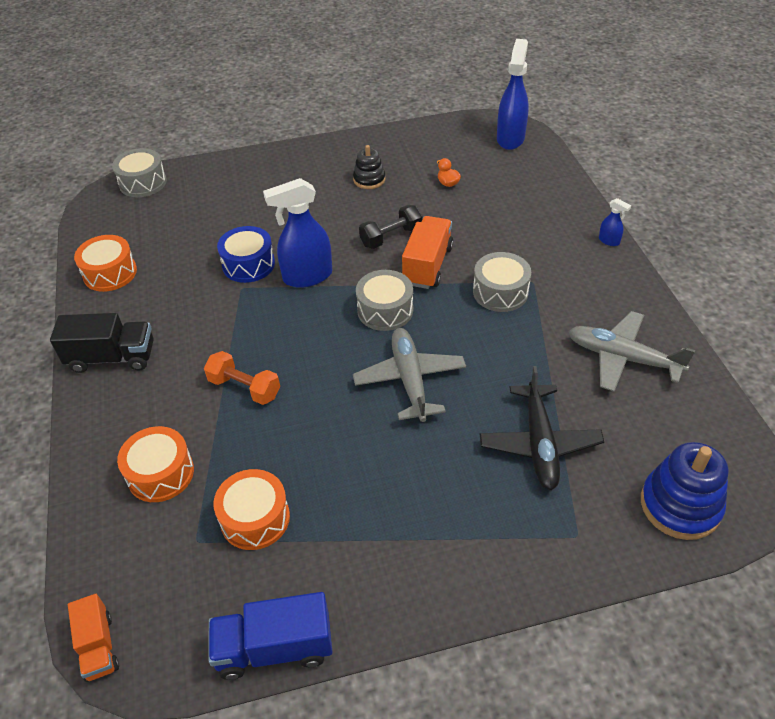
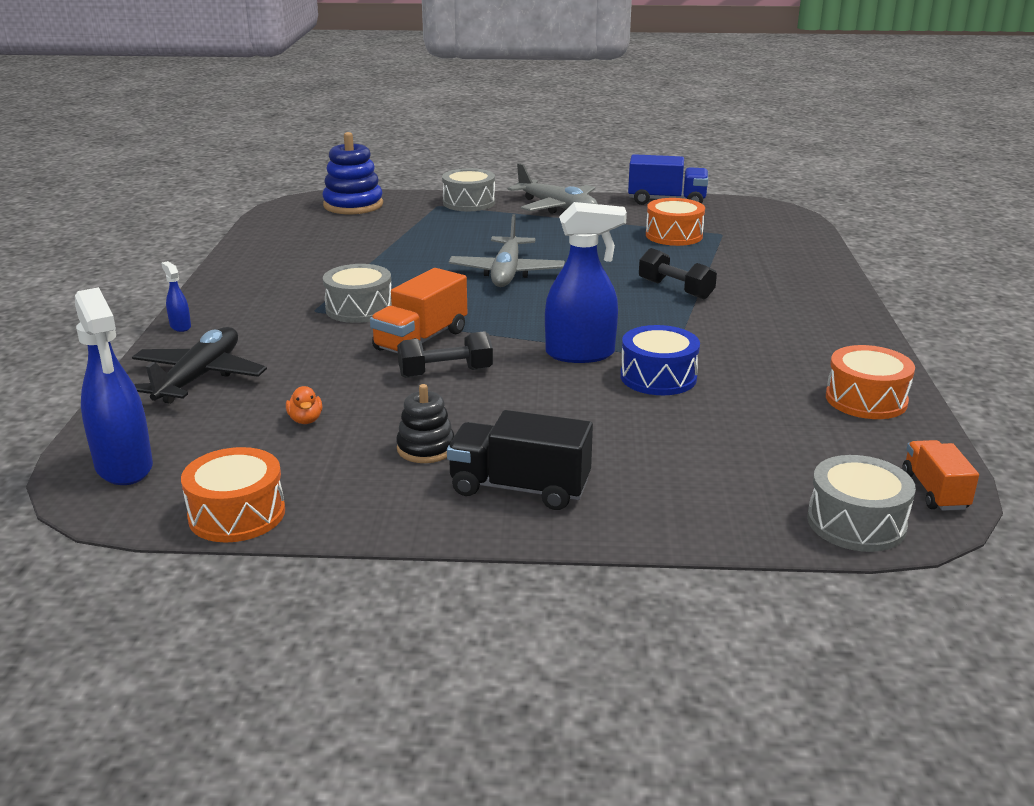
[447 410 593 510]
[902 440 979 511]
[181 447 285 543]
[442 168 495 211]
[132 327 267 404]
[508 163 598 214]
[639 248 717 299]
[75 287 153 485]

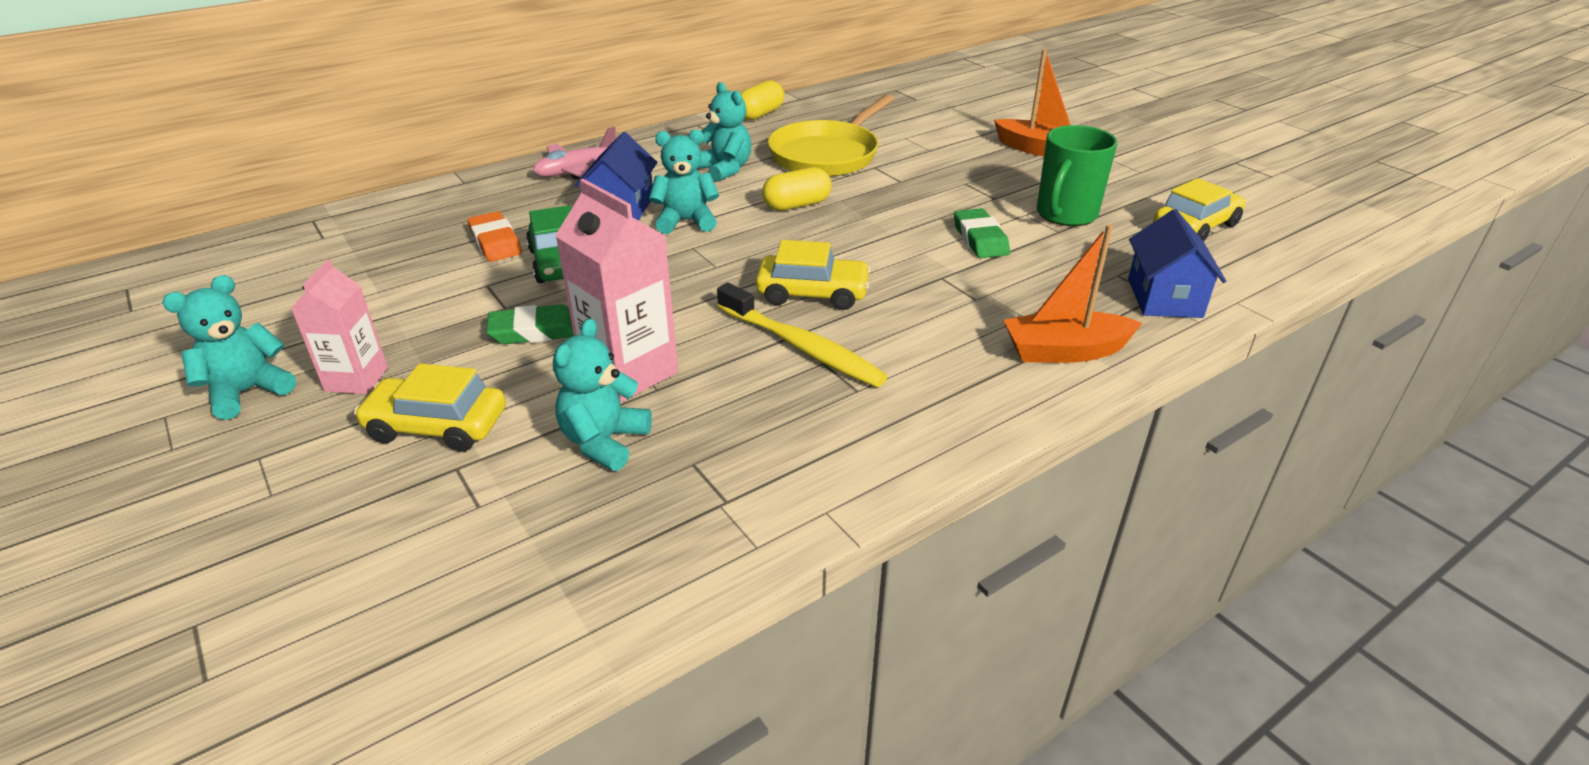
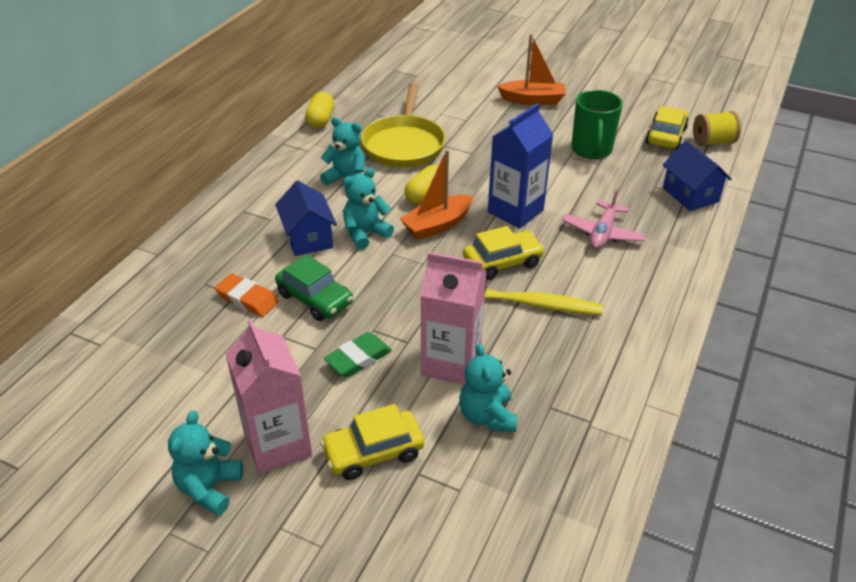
[954 208 1010 258] (first image)
[488 103 553 228]
[693 111 741 146]
[562 189 646 250]
[400 150 473 240]
[225 319 312 474]

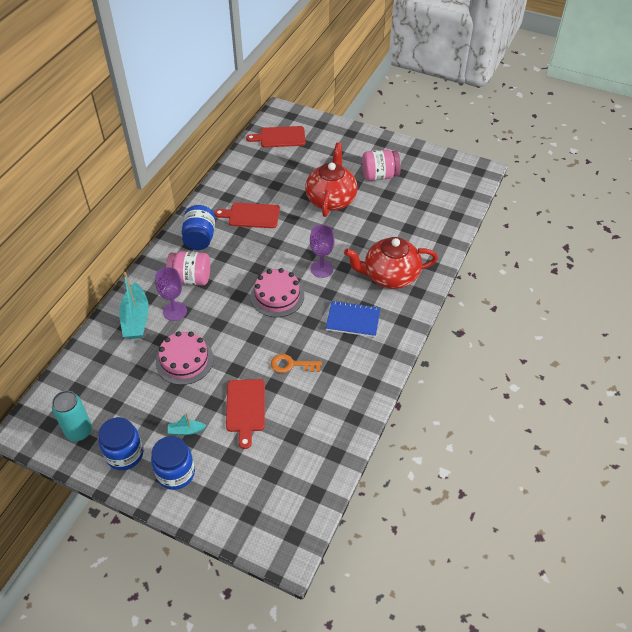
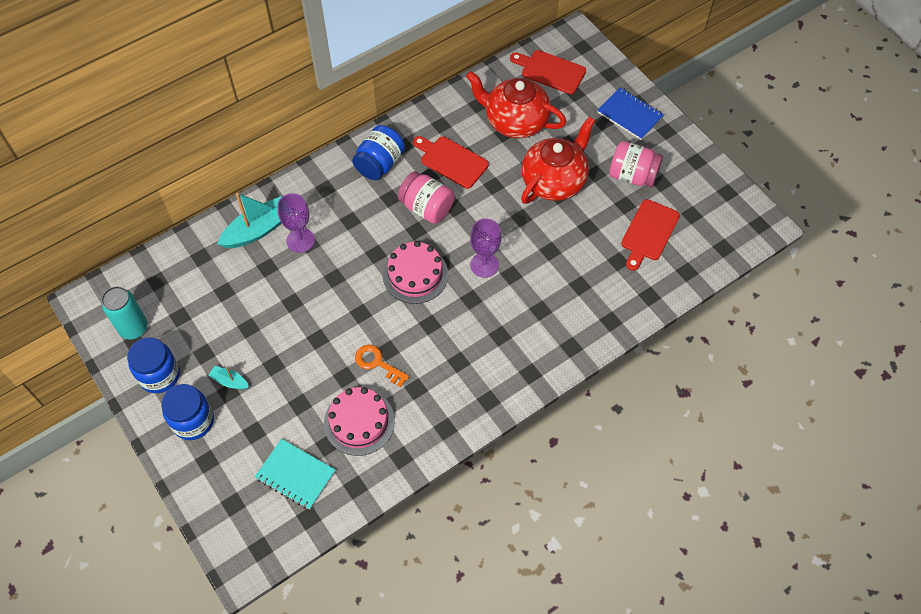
[255 439 336 510]
[324 387 395 456]
[398 171 454 224]
[621 199 680 271]
[597 87 664 140]
[466 71 566 138]
[217 193 282 248]

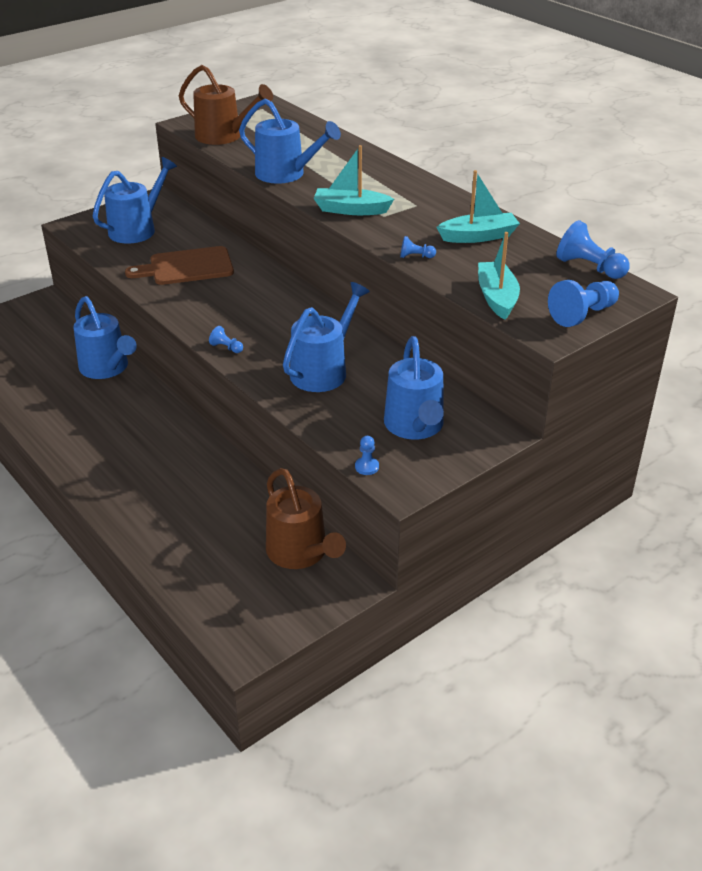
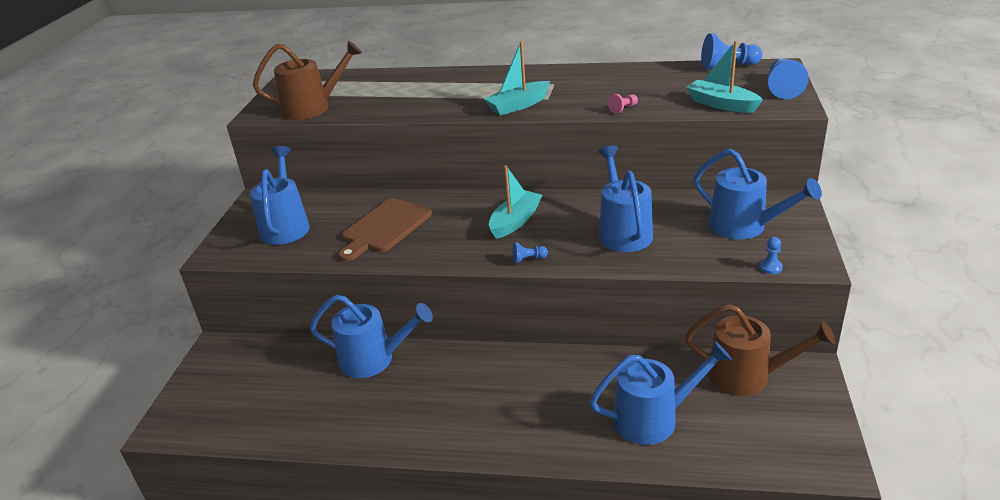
[589 341 732 445]
[489 165 542 239]
[608 94 638 114]

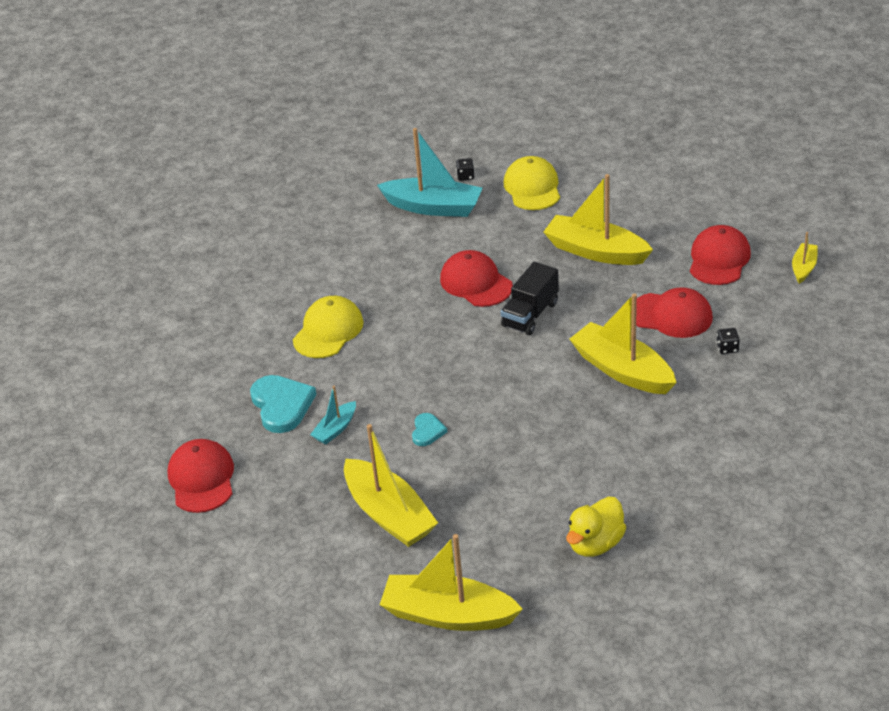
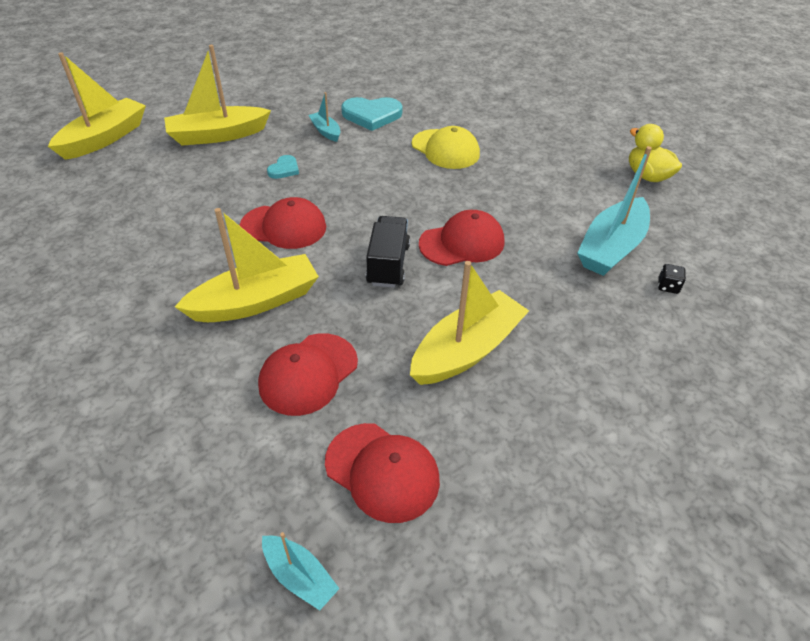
[504 156 560 210] (first image)
[716 328 740 354] (first image)
[240 197 326 249]
[629 124 682 182]
[262 532 340 610]
[267 155 299 179]
[366 216 410 288]

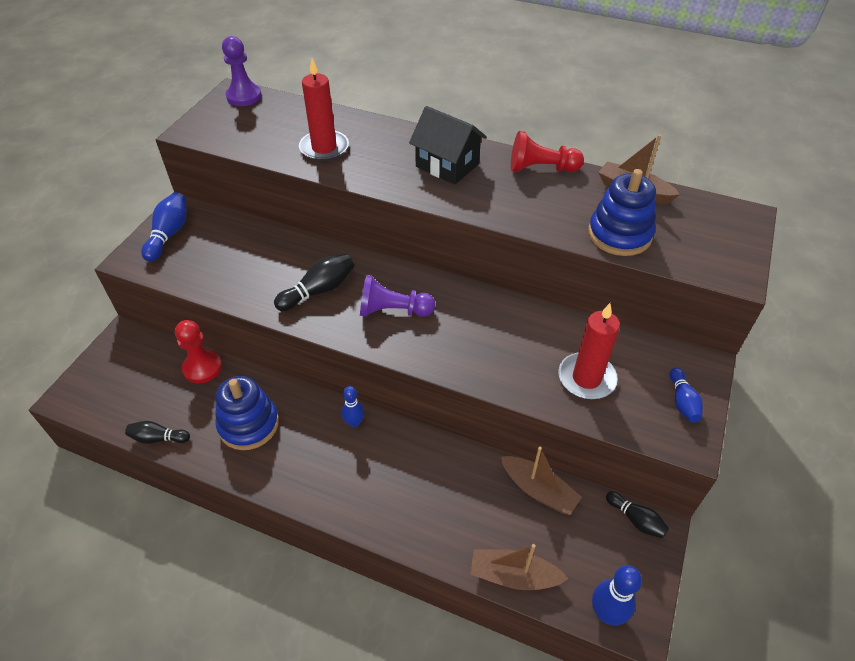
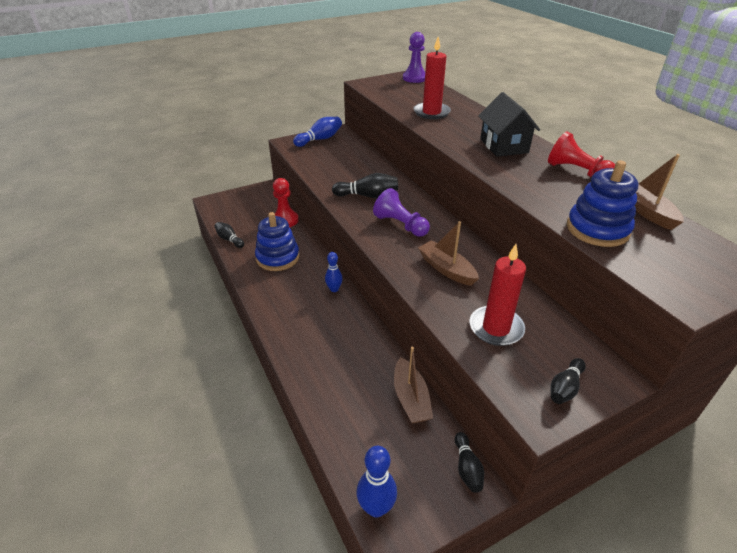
[418 221 479 286]
[551 358 586 404]

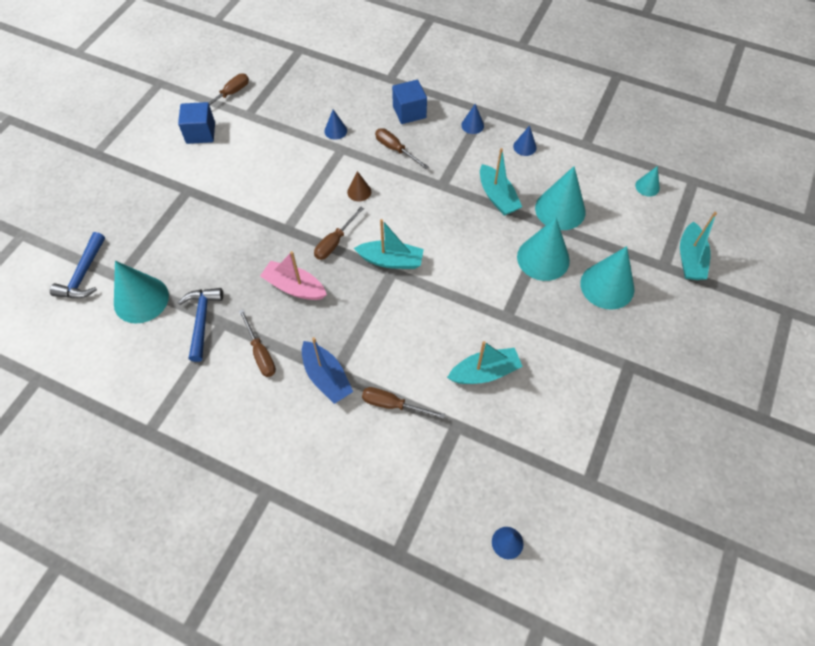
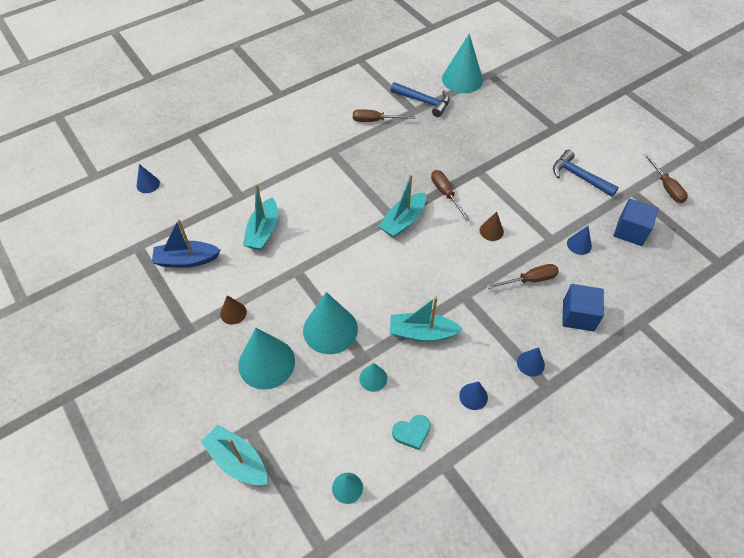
[260 251 327 300] (first image)
[362 387 445 419] (first image)
[220 295 247 325]
[392 415 431 450]
[553 150 619 197]
[614 199 659 246]
[152 219 221 267]
[359 363 387 392]

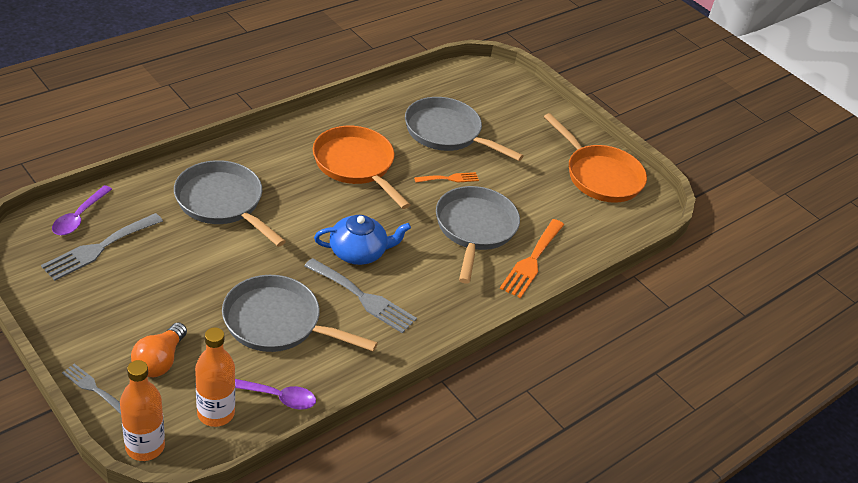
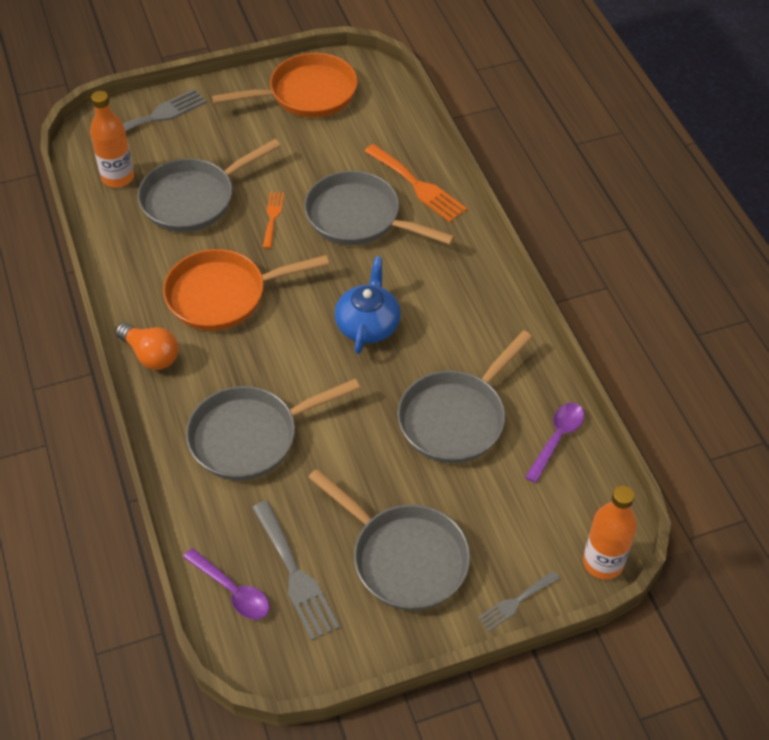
[308 469 470 611]
[115 323 178 370]
[90 91 134 188]
[90 89 207 144]

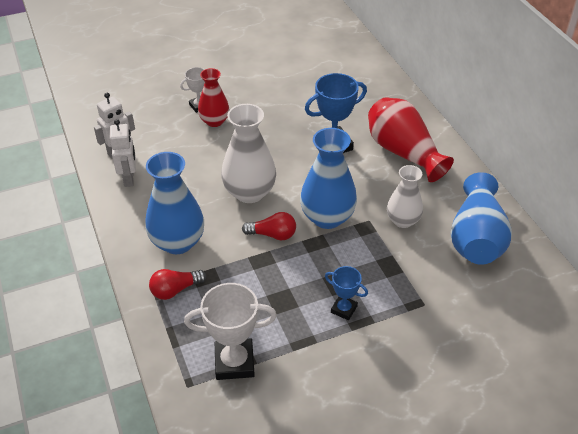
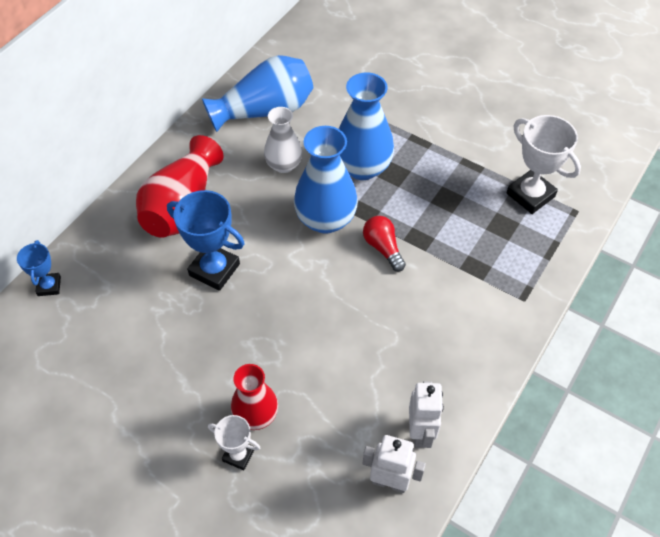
[149 269 206 300] (first image)
[221 104 276 203] (first image)
[339 73 394 180]
[17 240 61 296]
[409 381 444 448]

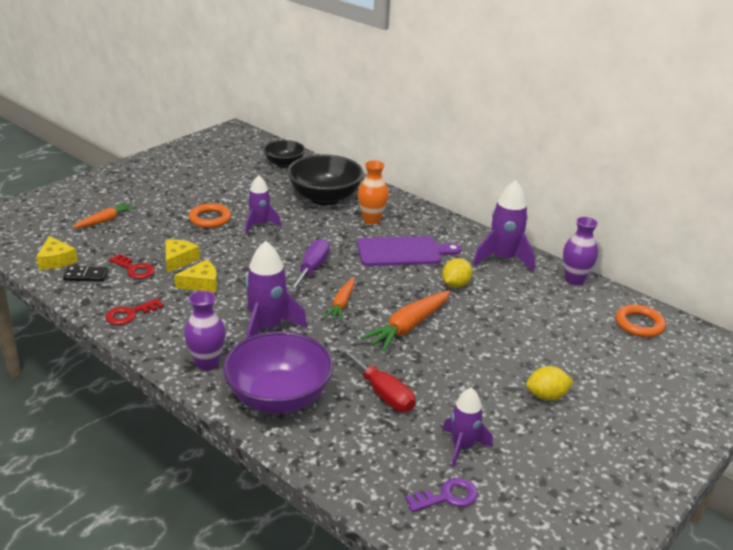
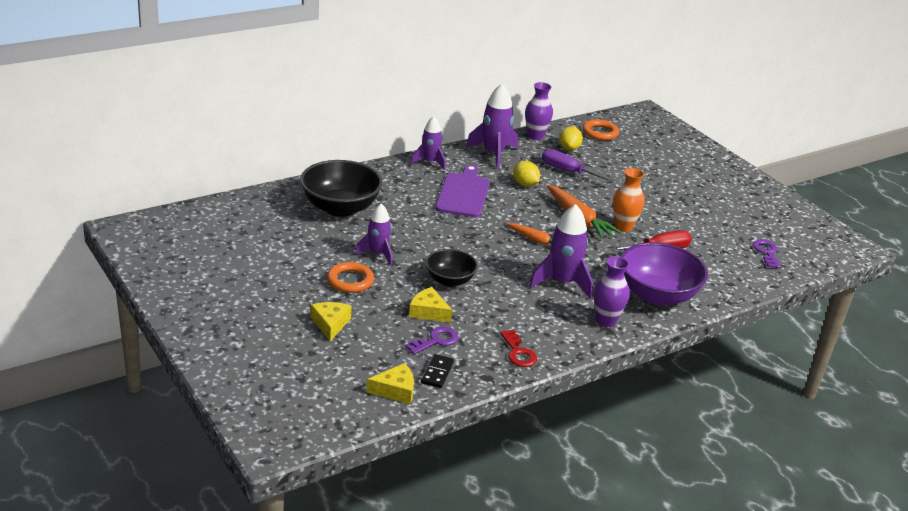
[73 202 134 228] (first image)
[311 302 352 341]
[426 249 478 287]
[542 149 615 182]
[613 168 645 232]
[411 116 446 171]
[559 126 583 151]
[405 327 459 355]

